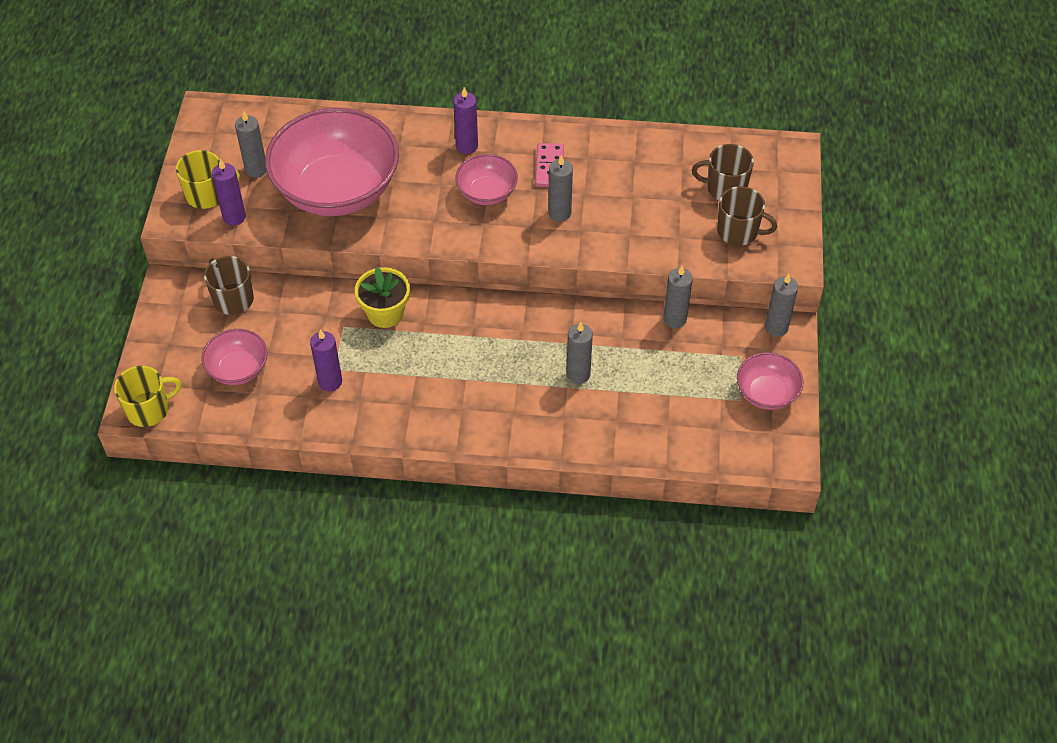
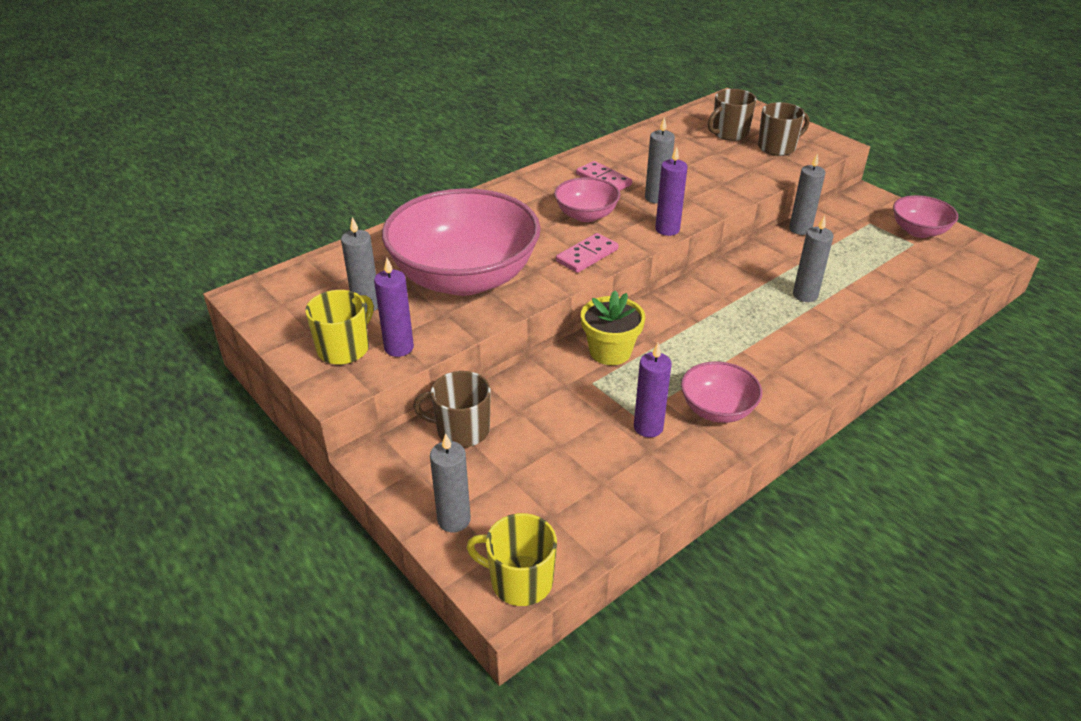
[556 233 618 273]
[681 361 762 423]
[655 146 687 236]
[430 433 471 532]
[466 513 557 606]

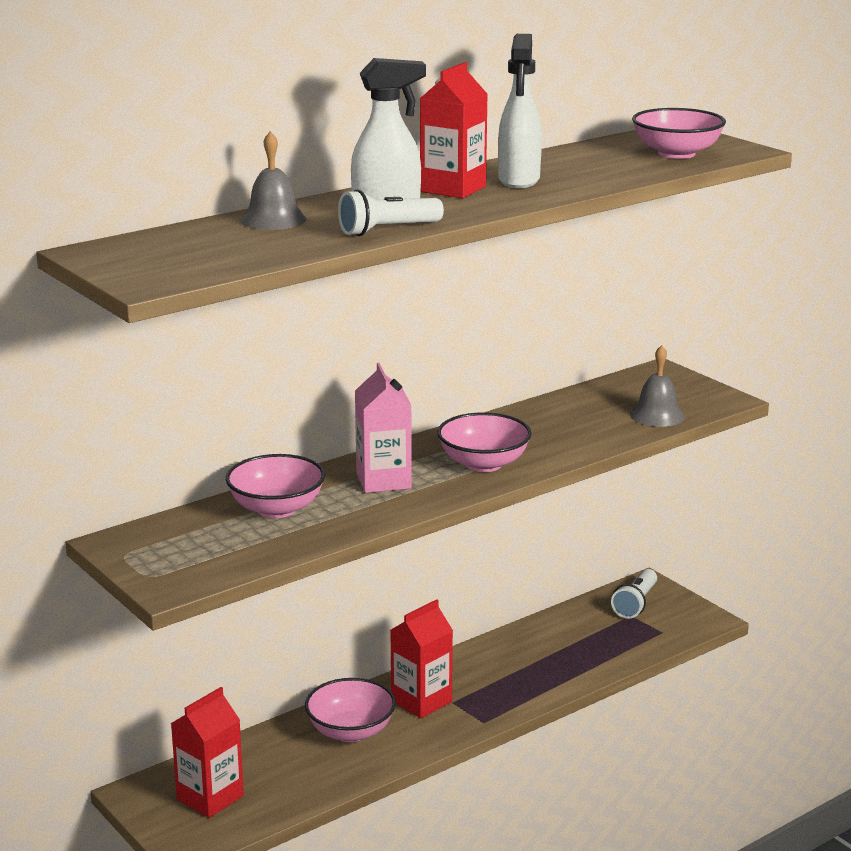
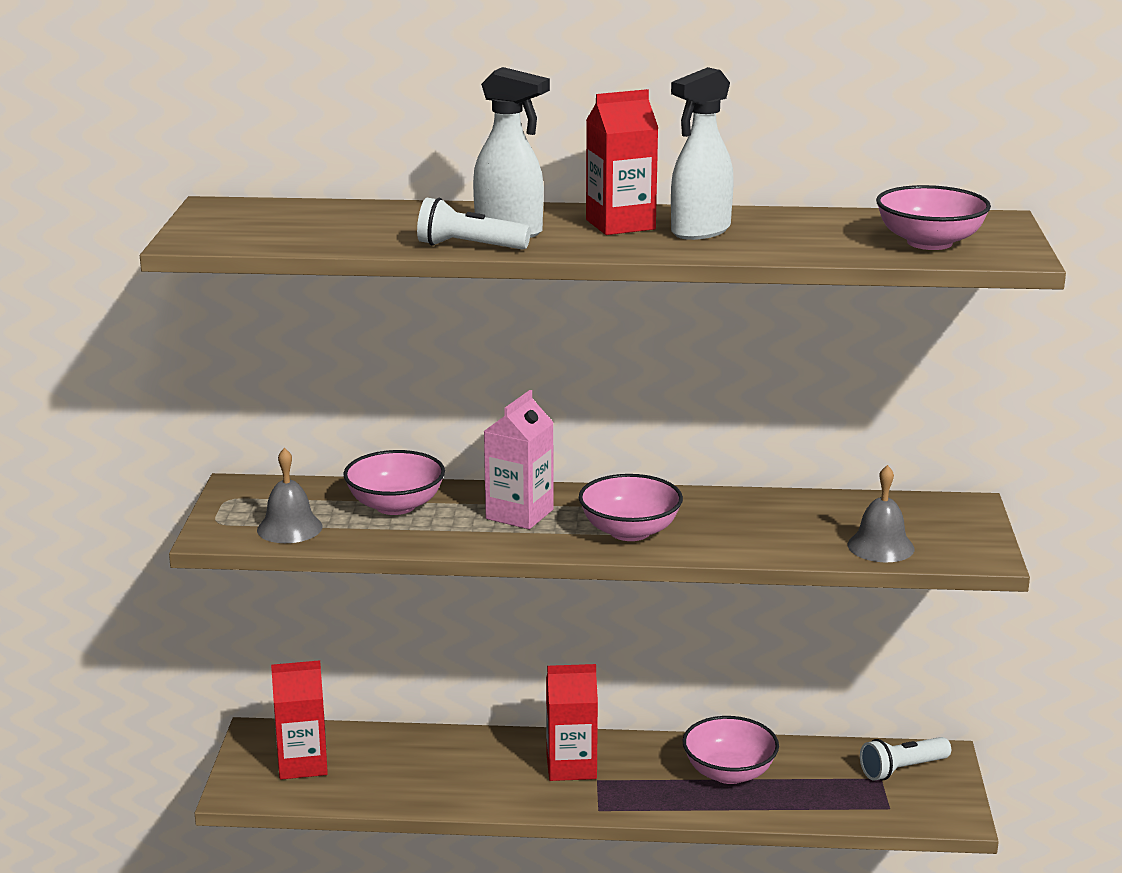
[257 448 322 543]
[683 716 779 784]

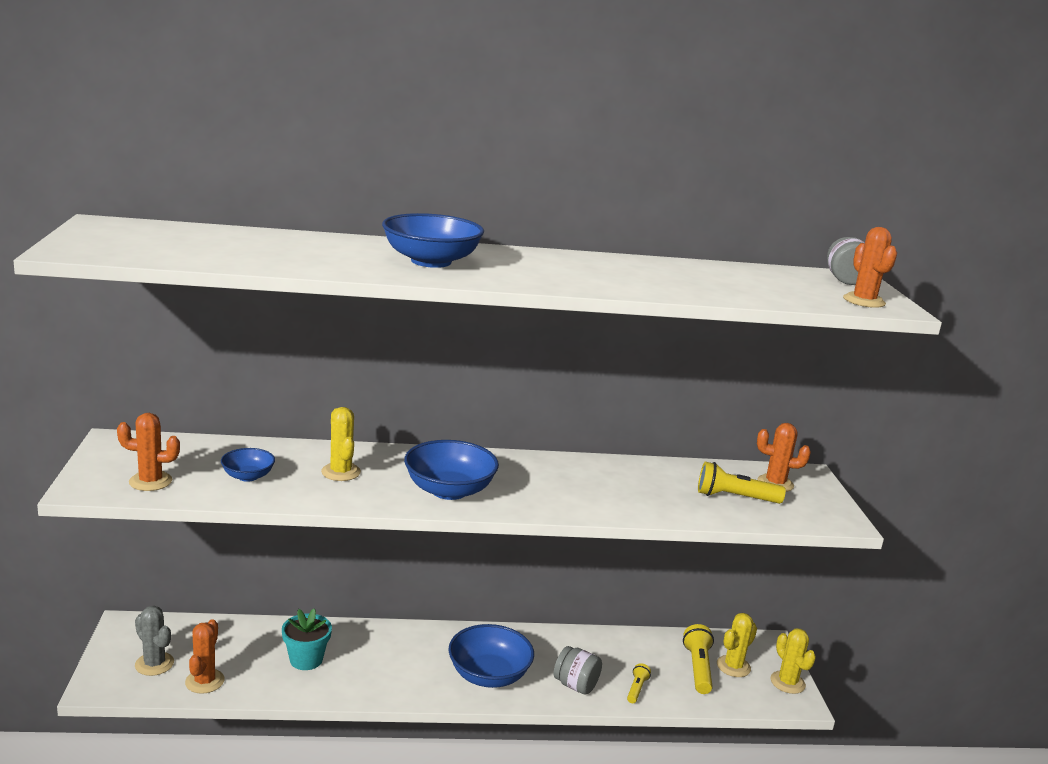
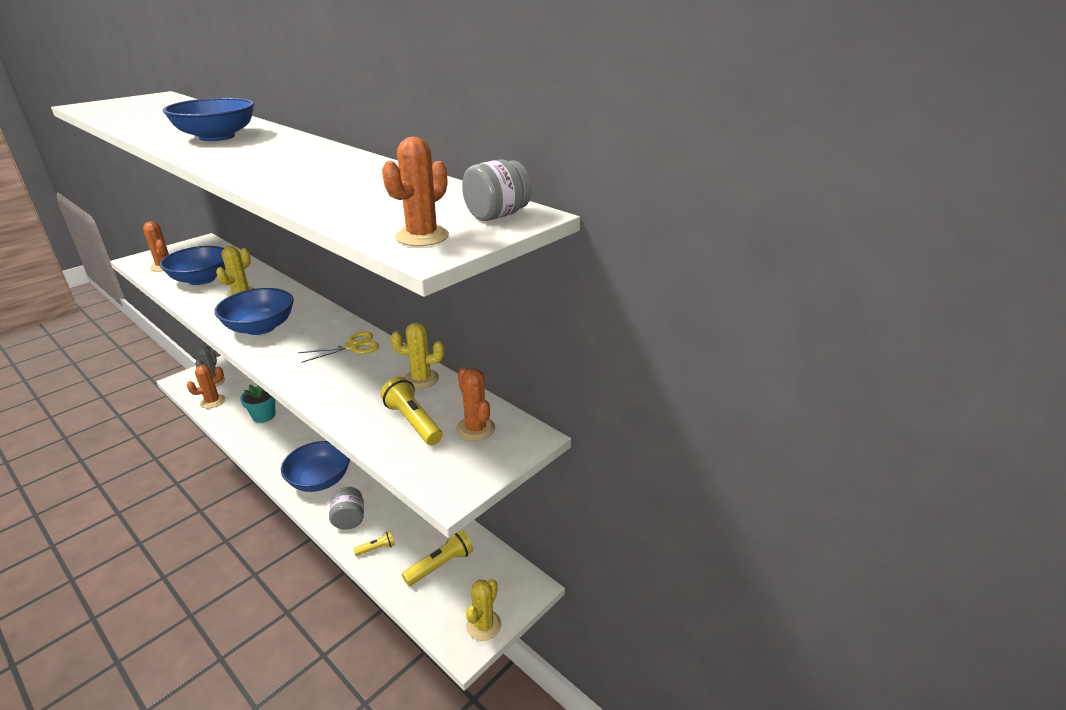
[298 331 379 363]
[391 323 444 389]
[160 246 226 285]

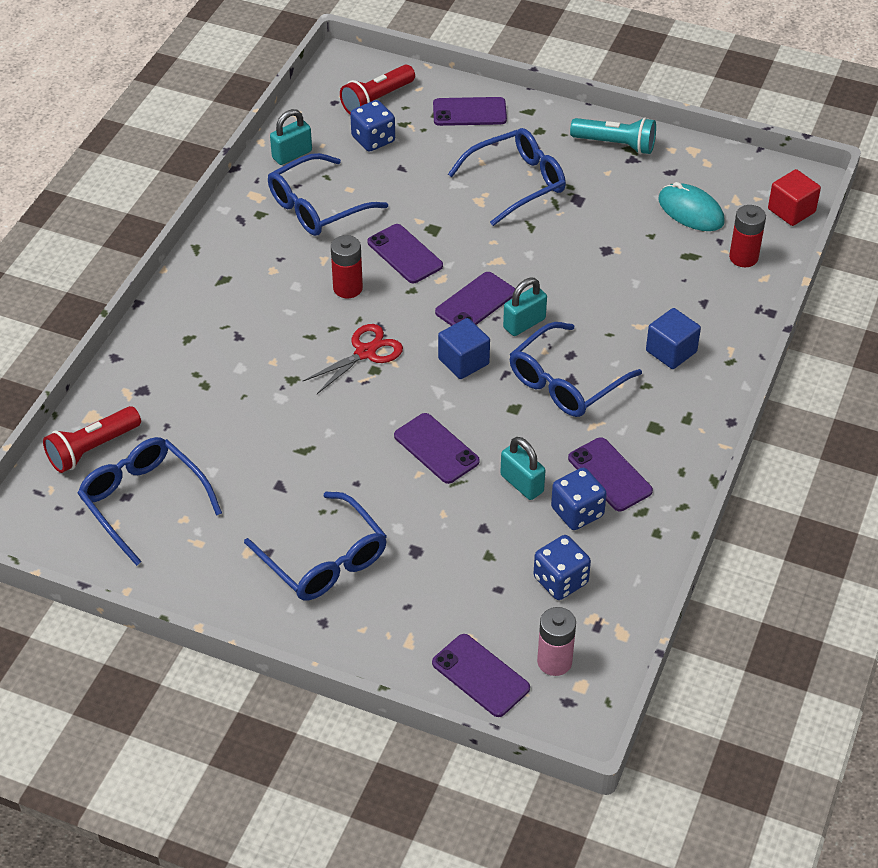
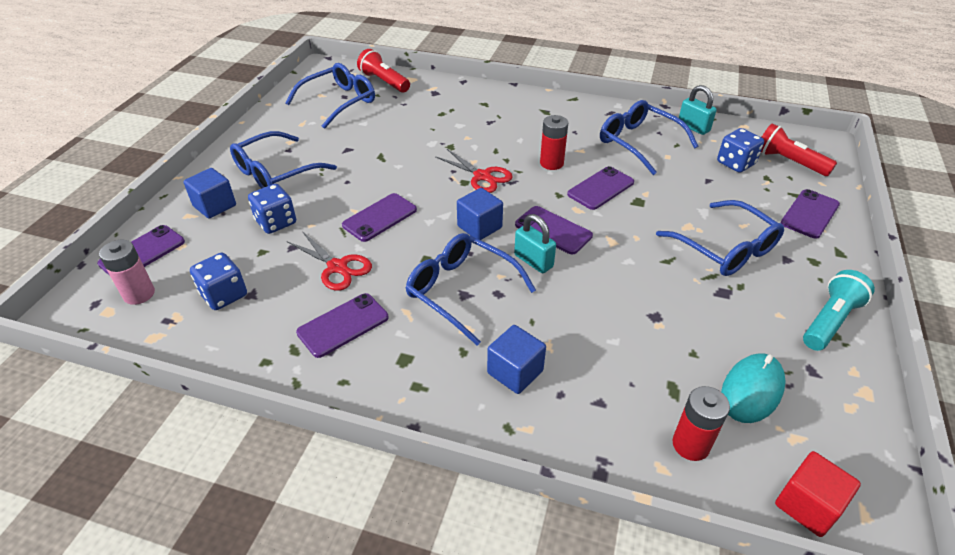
[183 168 236 219]
[248 184 296 234]
[287 231 372 291]
[781 189 840 239]
[803 270 875 351]

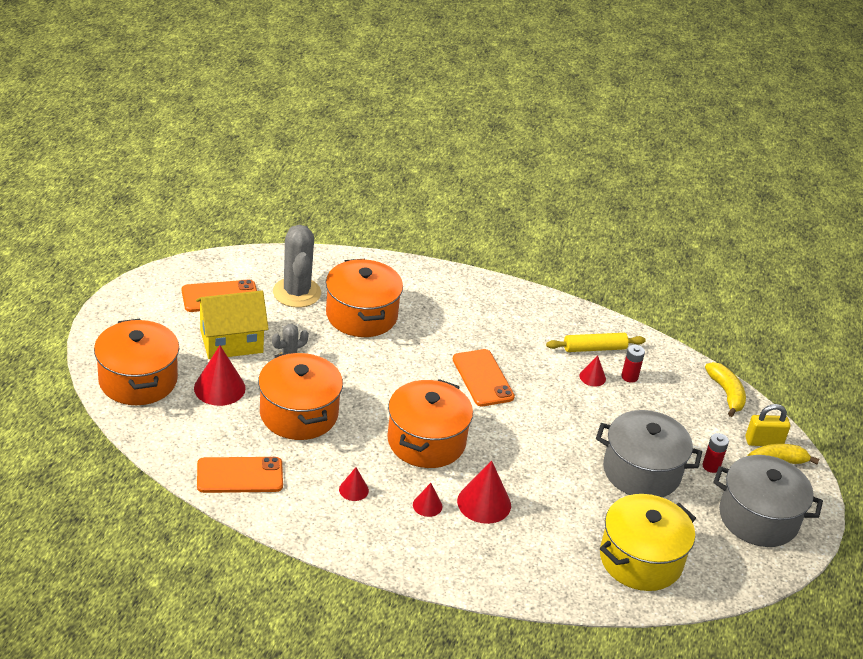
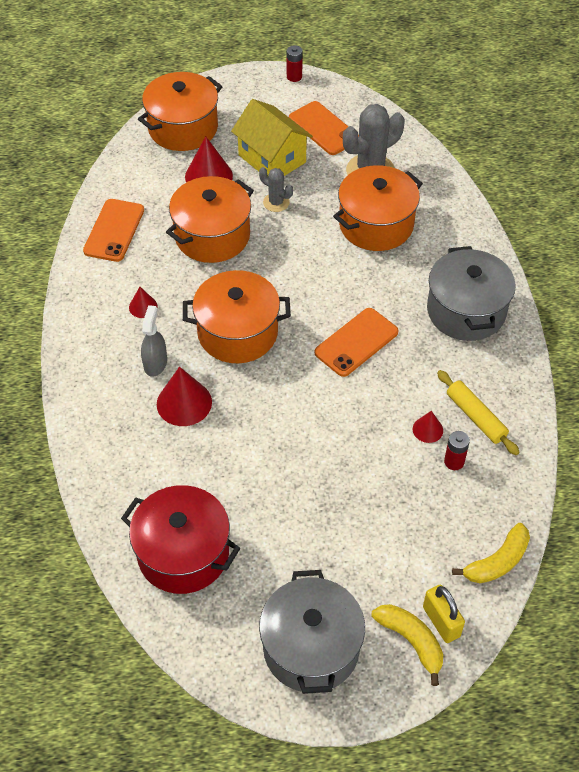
[427 246 516 341]
[287 45 303 82]
[141 305 167 377]
[121 485 240 594]
[83 199 144 262]

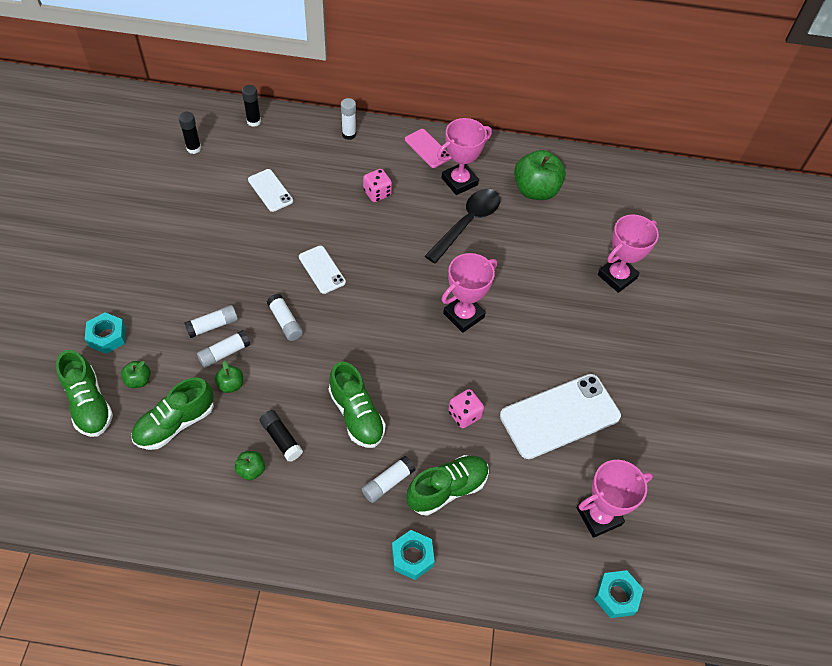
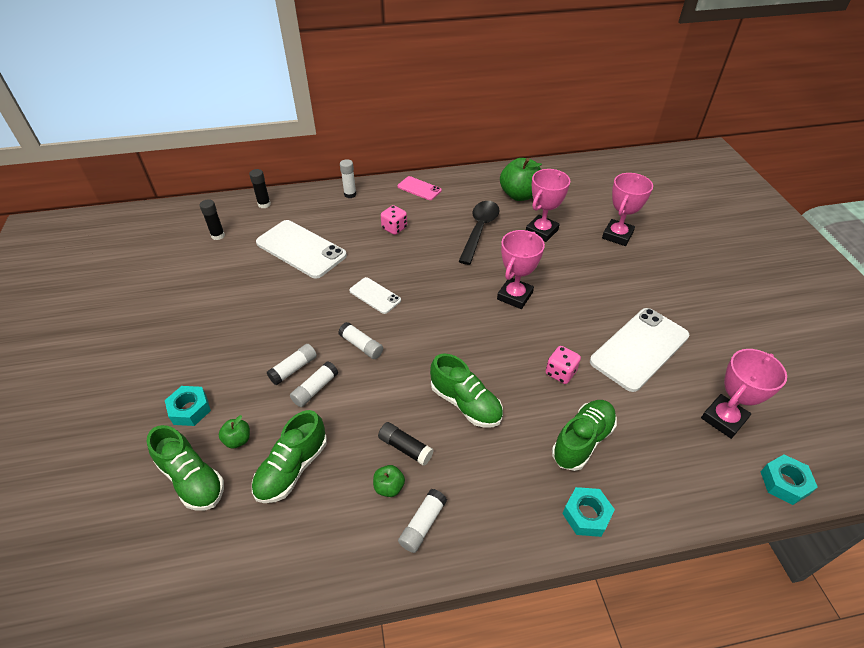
[215 361 243 393] (first image)
[398 489 447 553]
[526 169 570 242]
[256 220 347 279]

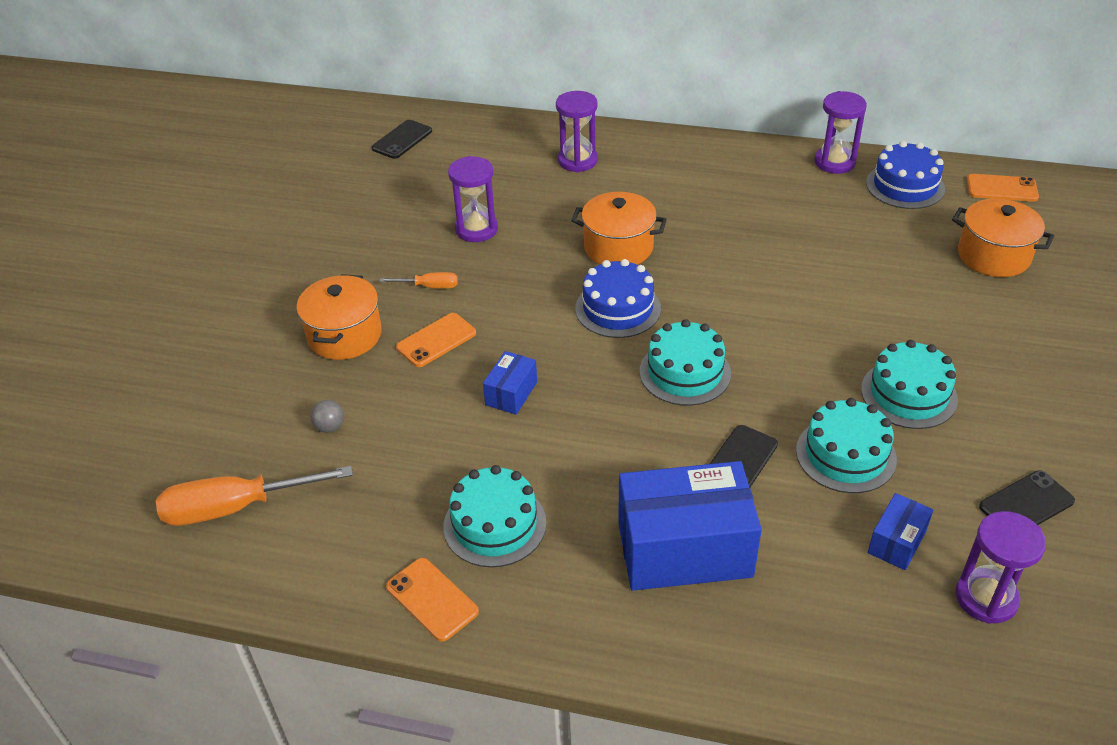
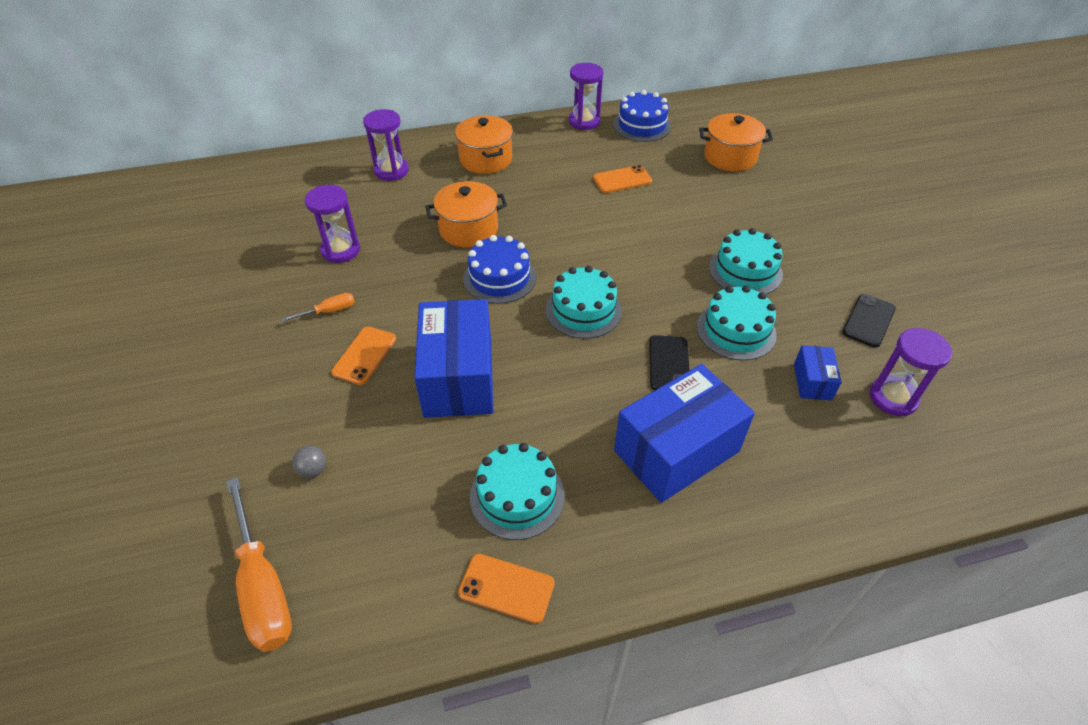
[372 120 432 159] (first image)
[455 115 513 174]
[593 165 652 193]
[226 477 292 652]
[414 299 493 418]

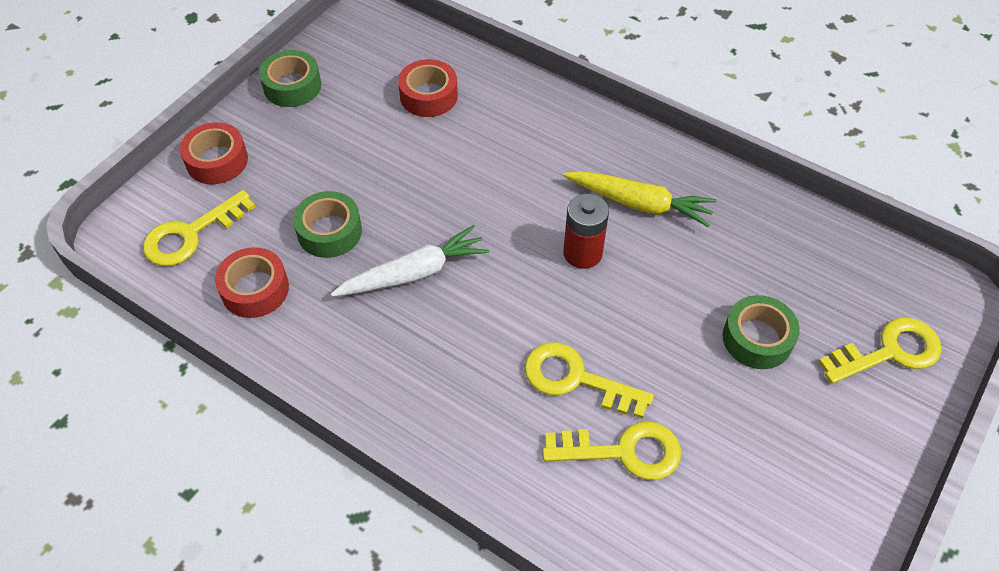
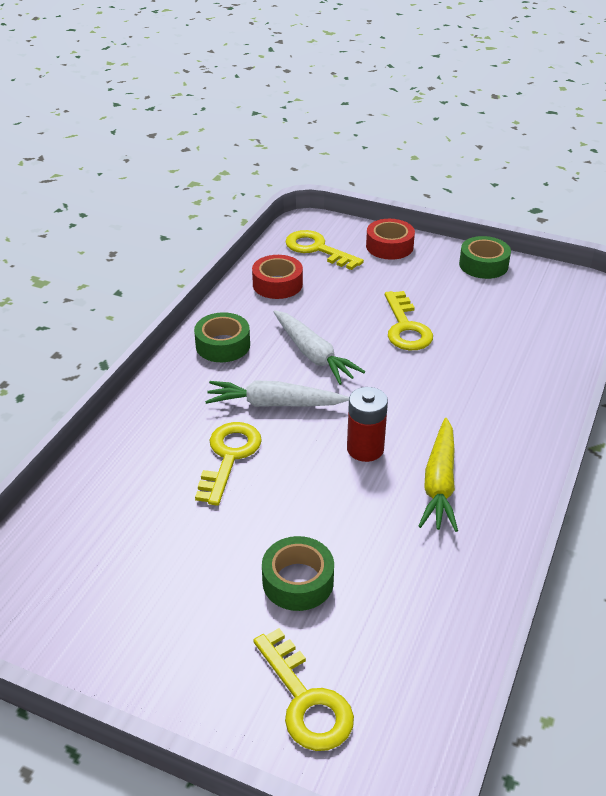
[398 59 458 117] (first image)
[205 380 349 407]
[194 312 250 362]
[385 291 433 350]

